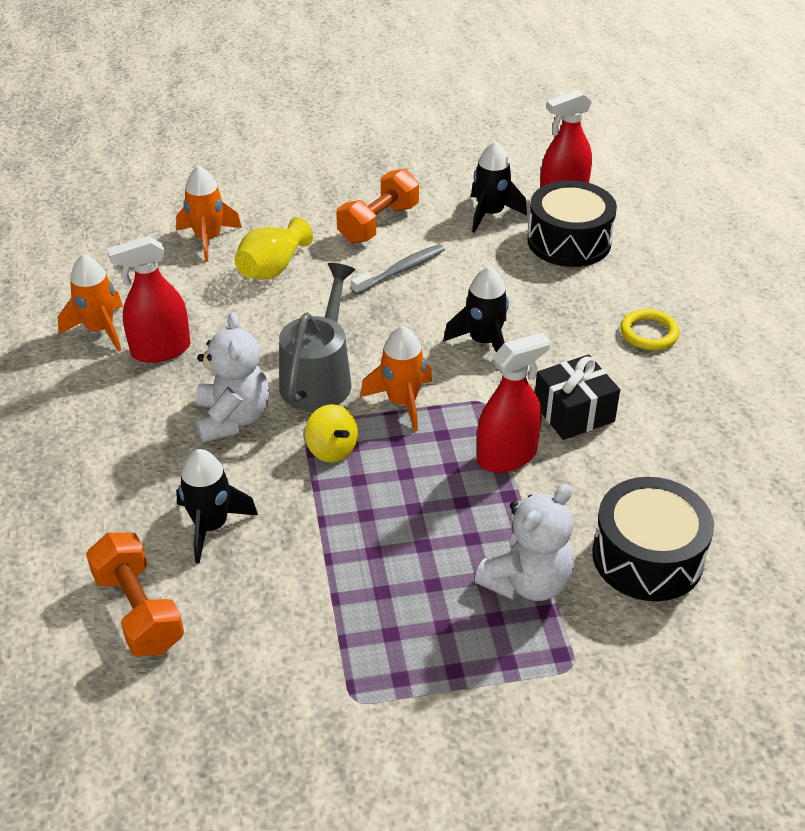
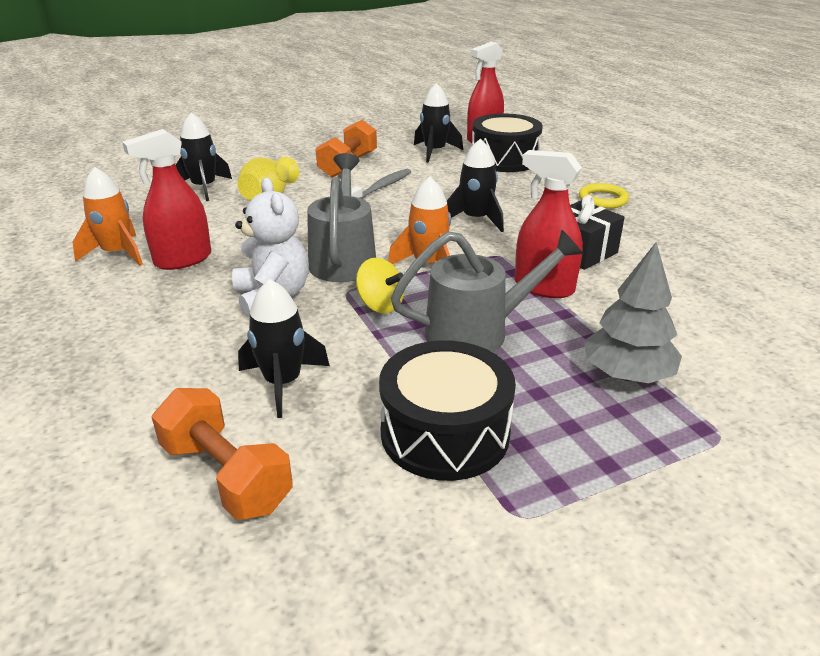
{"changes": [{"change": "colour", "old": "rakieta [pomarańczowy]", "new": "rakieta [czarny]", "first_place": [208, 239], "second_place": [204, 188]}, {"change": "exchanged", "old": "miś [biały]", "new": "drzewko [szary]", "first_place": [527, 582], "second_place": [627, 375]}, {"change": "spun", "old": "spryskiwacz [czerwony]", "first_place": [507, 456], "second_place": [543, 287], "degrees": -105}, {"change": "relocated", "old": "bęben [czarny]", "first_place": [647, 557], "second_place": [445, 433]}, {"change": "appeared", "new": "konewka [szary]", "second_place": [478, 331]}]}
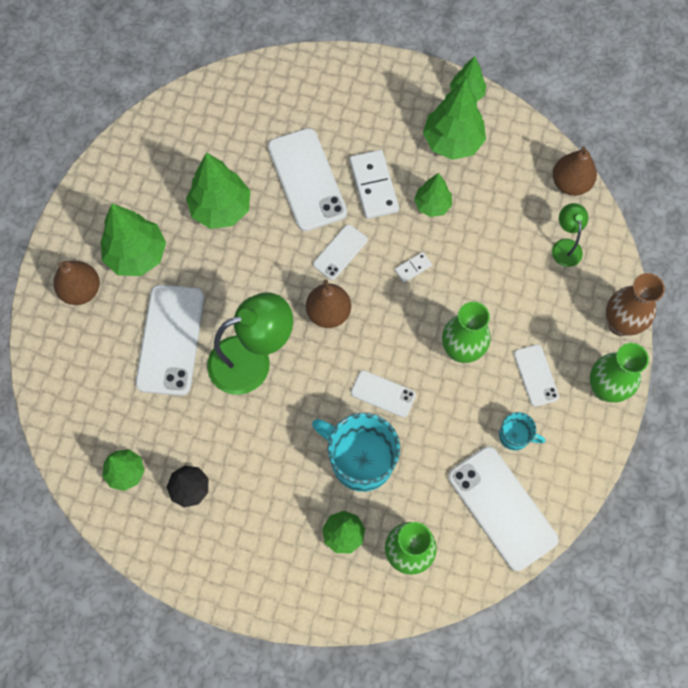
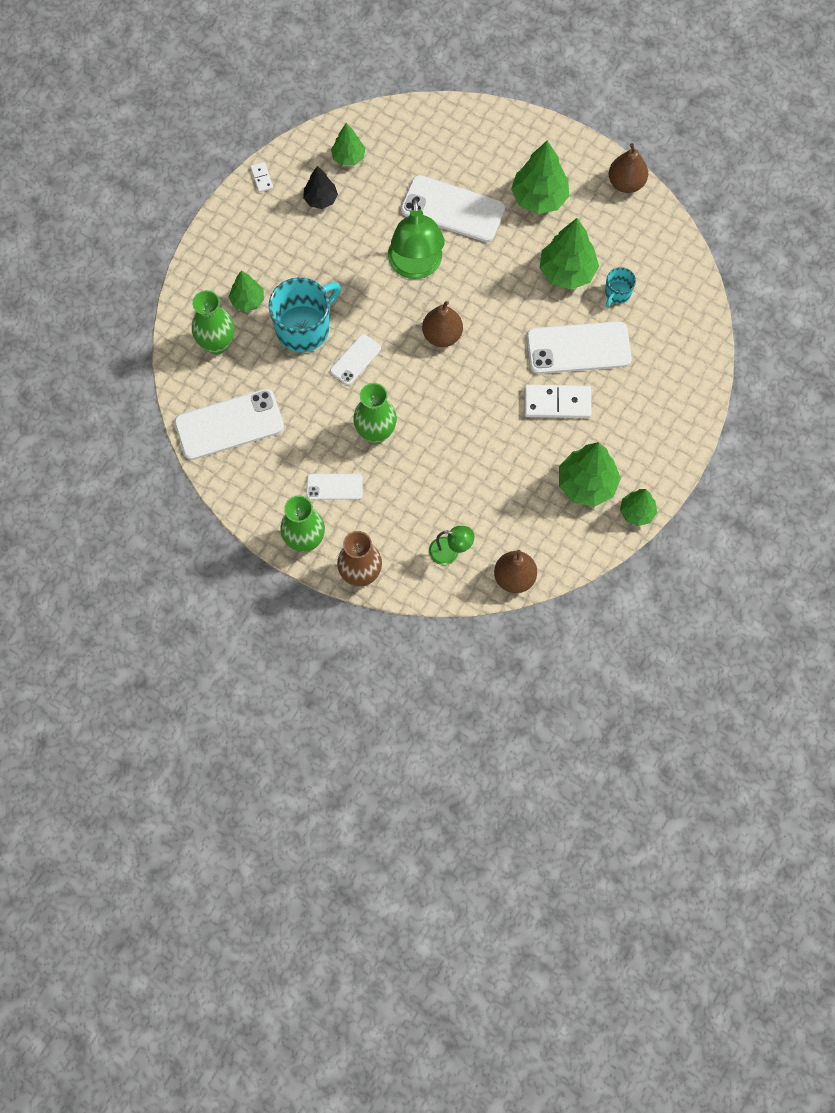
{"changes": [{"change": "relocated", "old": "gruszka [brązowy]", "first_place": [81, 290], "second_place": [626, 183]}, {"change": "missing", "old": "telefon [biały]", "first_place": [340, 252]}, {"change": "relocated", "old": "kostka domina [biały]", "first_place": [413, 268], "second_place": [262, 178]}, {"change": "missing", "old": "drzewko [zielony]", "first_place": [432, 205]}, {"change": "relocated", "old": "kubek [turkusowy]", "first_place": [515, 436], "second_place": [617, 293]}]}
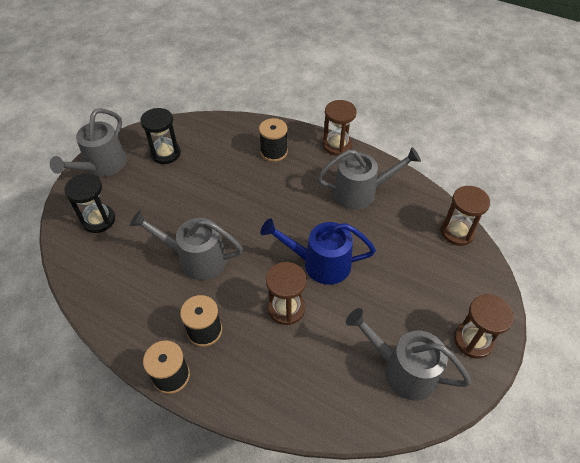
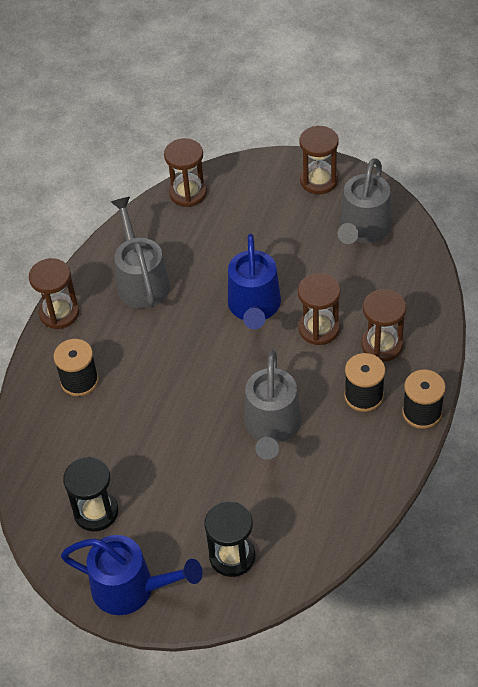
{"changes": [{"change": "colour", "old": "konewka [szary]", "new": "konewka [niebieski]", "first_place": [102, 166], "second_place": [132, 589]}, {"change": "appeared", "new": "klepsydra [brązowy]", "second_place": [382, 345]}]}
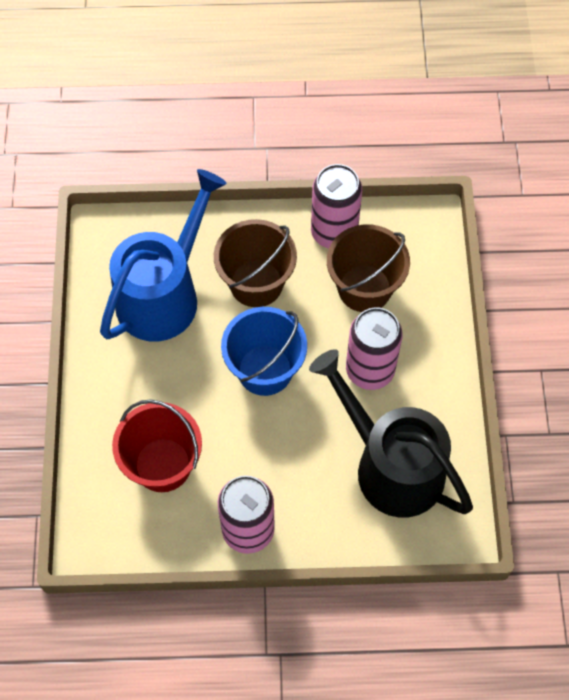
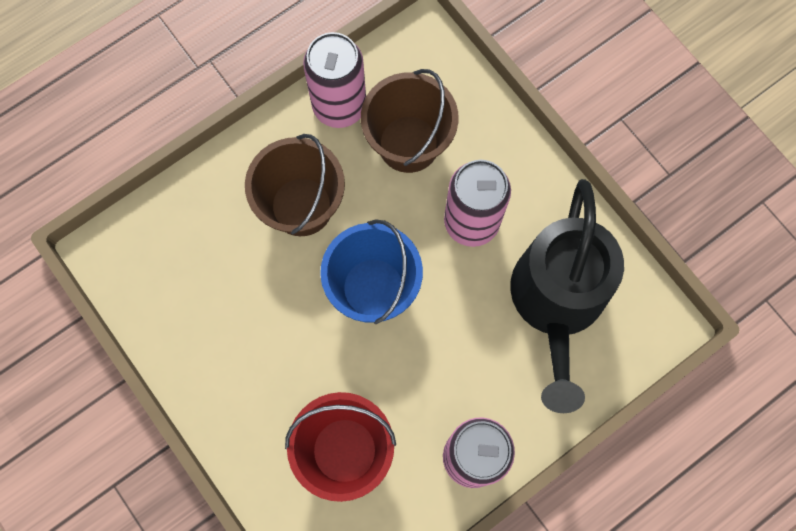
{"changes": [{"change": "missing", "old": "konewka [niebieski]", "first_place": [164, 294]}, {"change": "spun", "old": "konewka [czarny]", "first_place": [391, 465], "second_place": [556, 302], "degrees": -90}]}
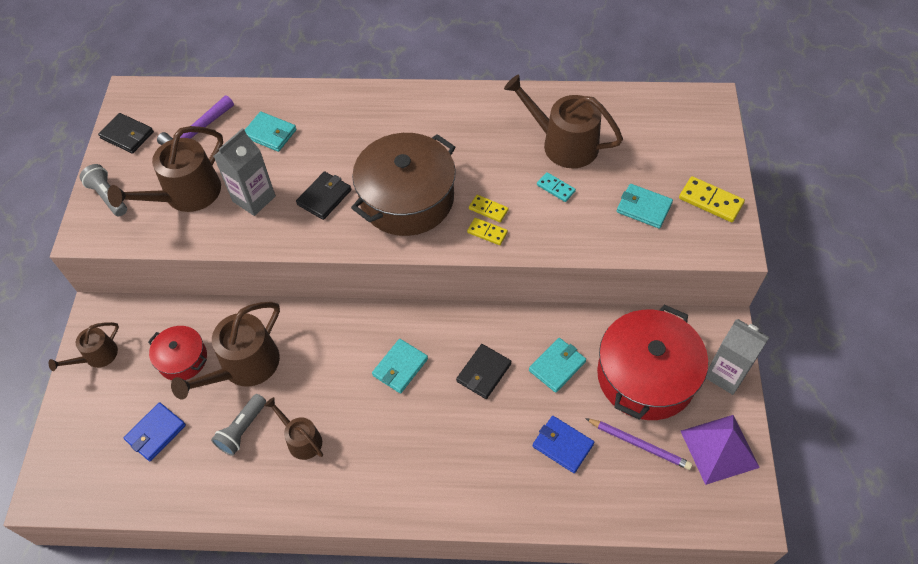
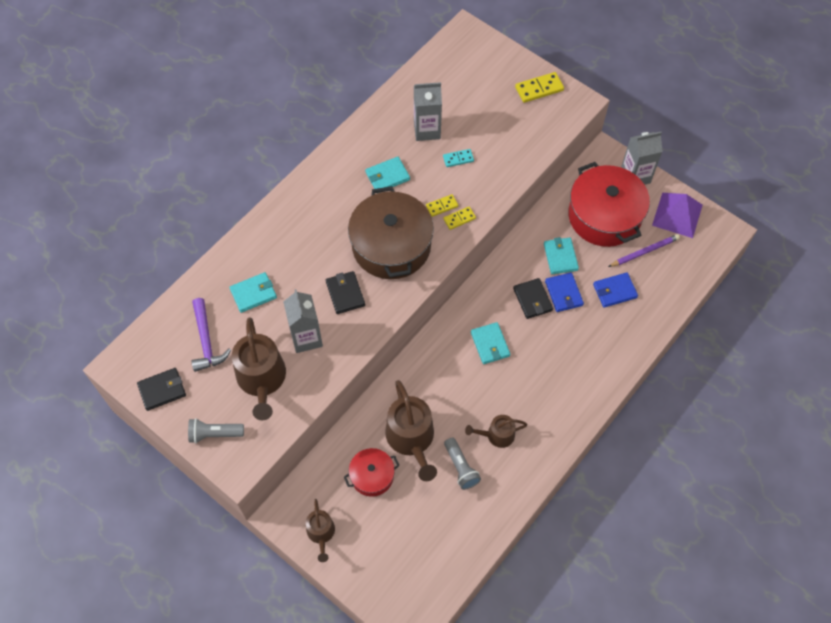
{"changes": [{"change": "relocated", "old": "portfel [niebieski]", "first_place": [156, 433], "second_place": [563, 293]}, {"change": "exchanged", "old": "konewka [brązowy]", "new": "karton mleka [szary]", "first_place": [563, 144], "second_place": [427, 130]}, {"change": "relocated", "old": "portfel [turkusowy]", "first_place": [644, 208], "second_place": [387, 176]}]}
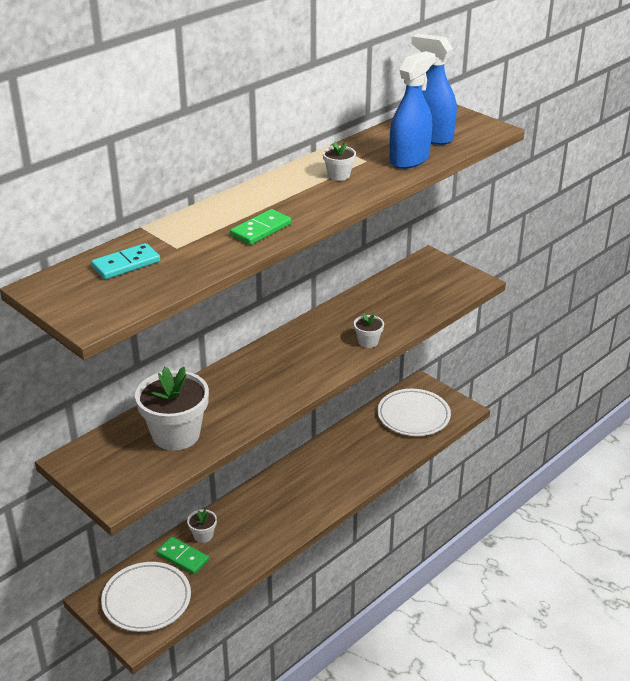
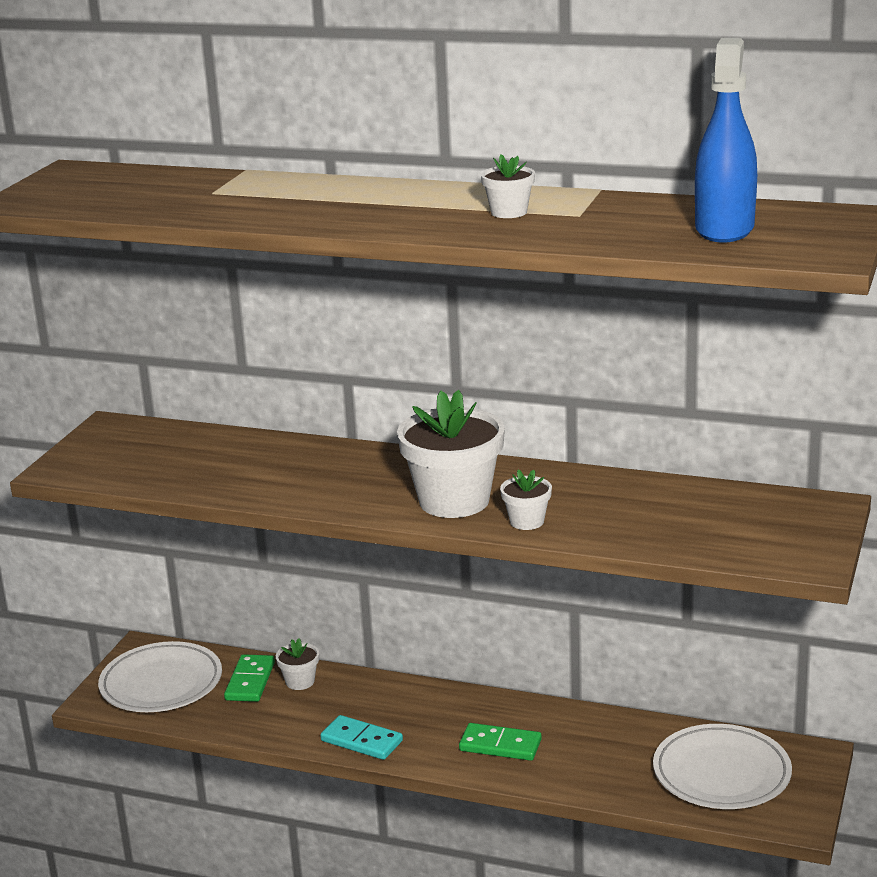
{"changes": [{"change": "relocated", "old": "kostka domina [turkusowy]", "first_place": [126, 264], "second_place": [362, 741]}, {"change": "relocated", "old": "doniczka [biały]", "first_place": [176, 434], "second_place": [454, 501]}, {"change": "relocated", "old": "kostka domina [zielony]", "first_place": [261, 230], "second_place": [500, 745]}, {"change": "missing", "old": "spryskiwacz [niebieski]", "first_place": [409, 159]}]}
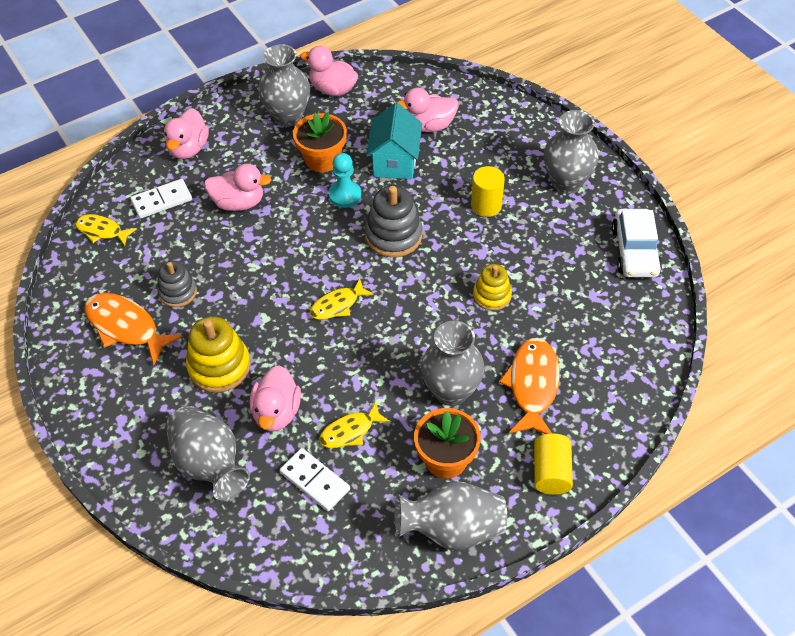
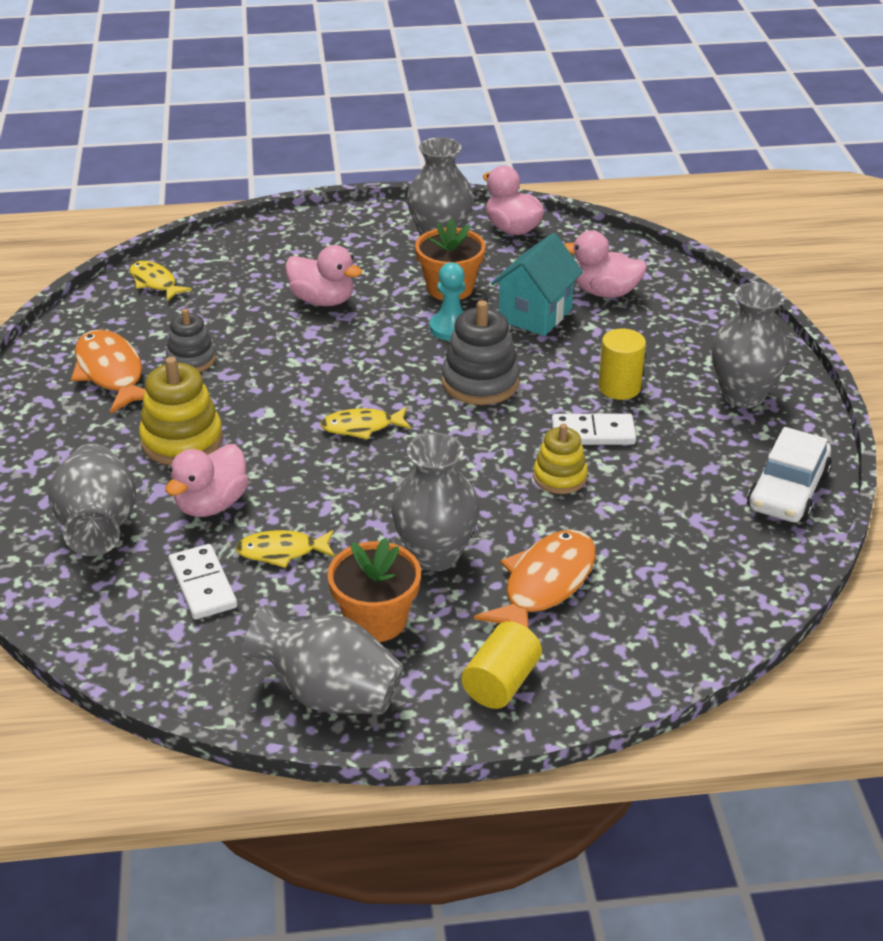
{"changes": [{"change": "relocated", "old": "kostka domina [biały]", "first_place": [162, 200], "second_place": [593, 433]}, {"change": "missing", "old": "kaczka [różowy]", "first_place": [188, 149]}]}
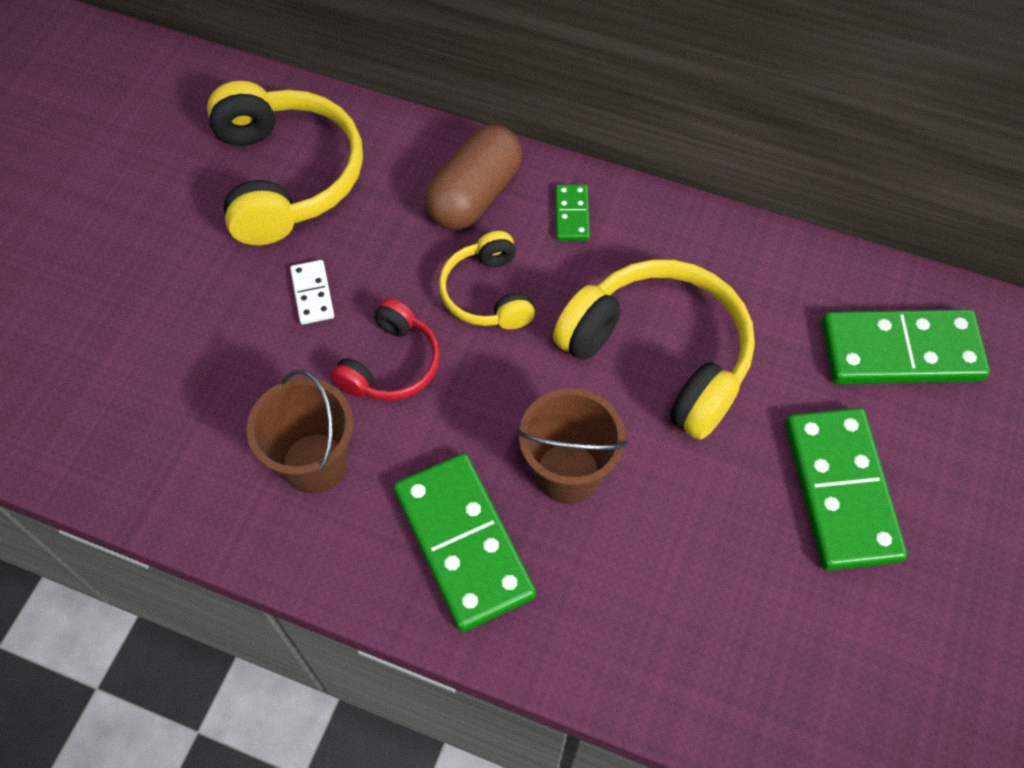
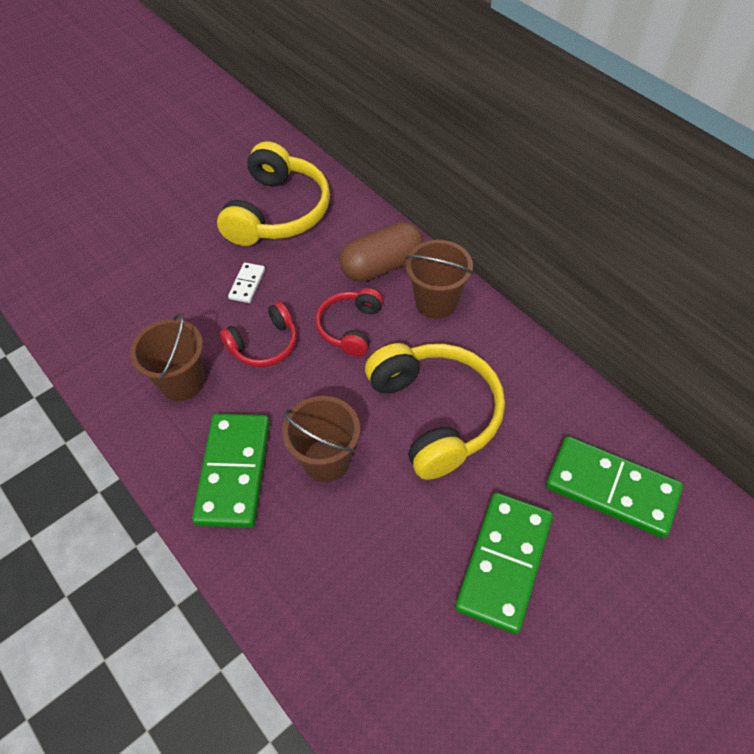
{"changes": [{"change": "colour", "old": "słuchawki [żółty]", "new": "słuchawki [czerwony]", "first_place": [487, 294], "second_place": [350, 328]}, {"change": "exchanged", "old": "kostka domina [zielony]", "new": "wiadro [brązowy]", "first_place": [572, 215], "second_place": [436, 302]}]}
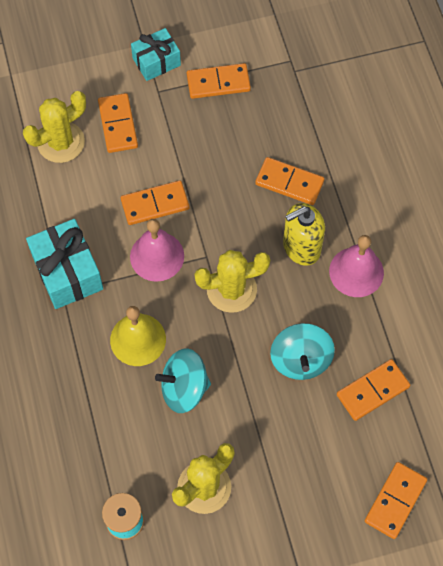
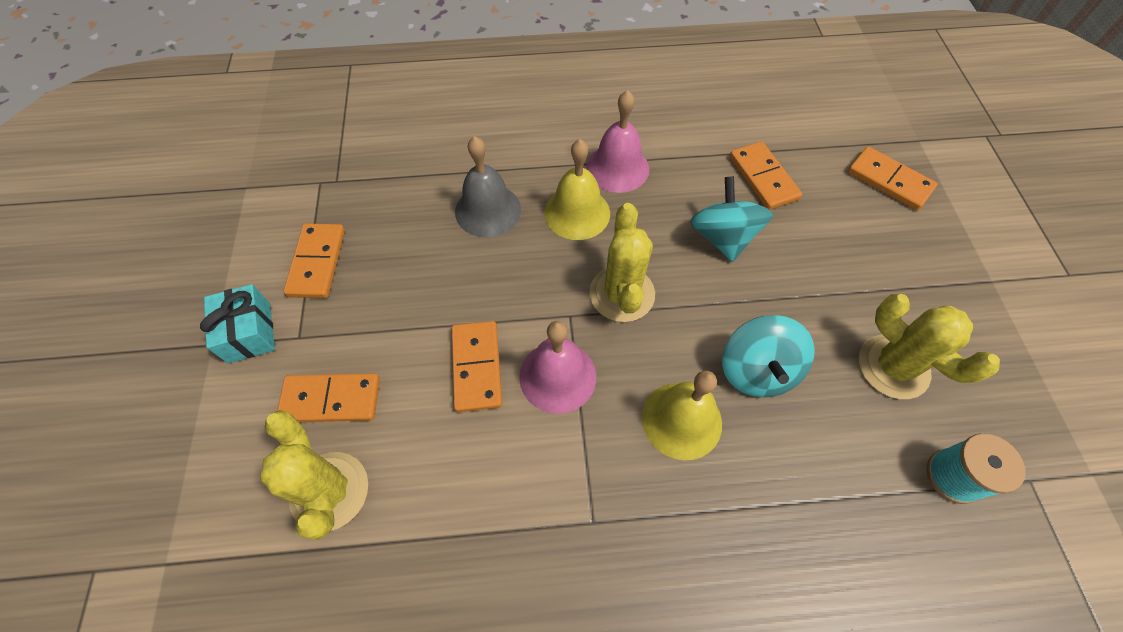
{"changes": [{"change": "missing", "old": "prezent [turkusowy]", "first_place": [67, 272]}, {"change": "exchanged", "old": "kostka domina [pomarańczowy]", "new": "dzwonek [szary]", "first_place": [289, 182], "second_place": [488, 210]}, {"change": "spun", "old": "bączek [turkusowy]", "first_place": [300, 360], "second_place": [722, 237], "degrees": -105}, {"change": "exchanged", "old": "dozownik mydła [żółty]", "new": "dzwonek [żółty]", "first_place": [301, 247], "second_place": [577, 213]}]}
